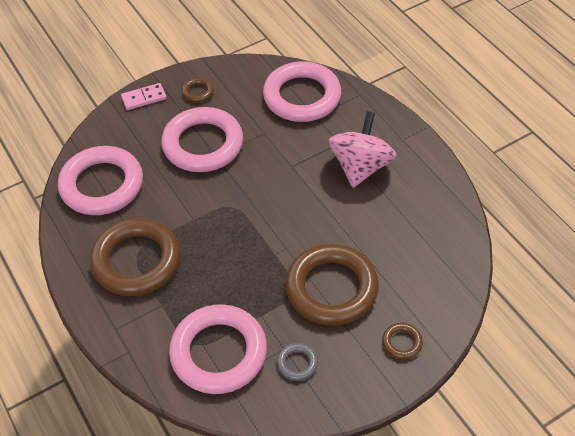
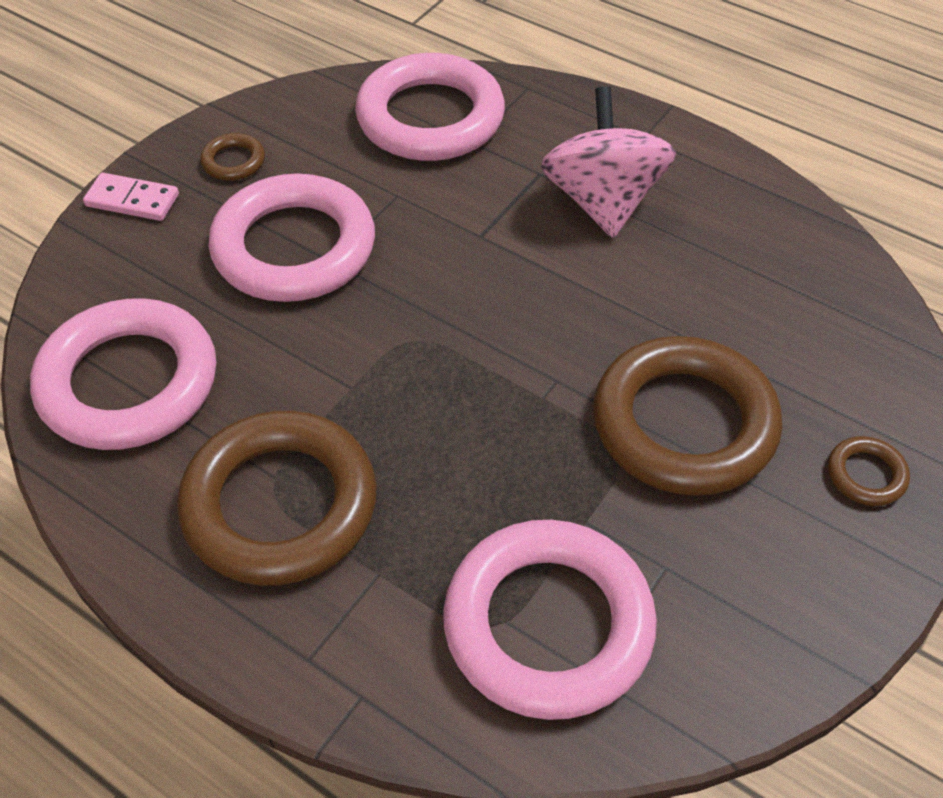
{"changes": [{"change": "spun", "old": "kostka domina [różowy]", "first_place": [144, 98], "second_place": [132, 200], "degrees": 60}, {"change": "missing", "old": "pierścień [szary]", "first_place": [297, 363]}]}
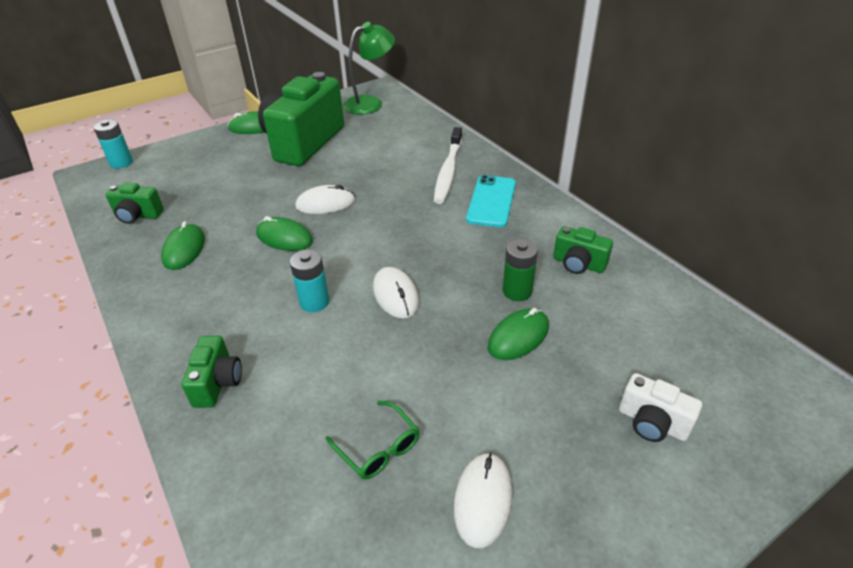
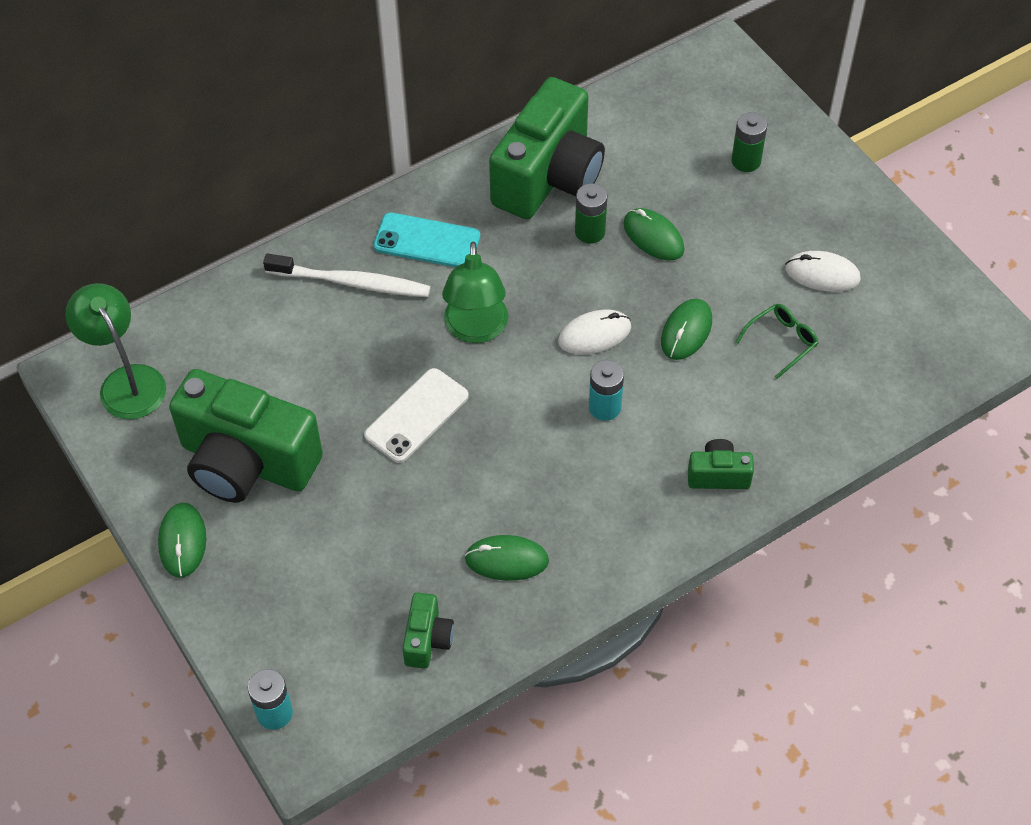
{"changes": [{"change": "relocated", "old": "myszka [zielony]", "first_place": [284, 238], "second_place": [686, 331]}, {"change": "exchanged", "old": "myszka [biały]", "new": "telefon [biały]", "first_place": [325, 203], "second_place": [417, 416]}, {"change": "size", "old": "aparat fotograficzny [zielony]", "first_place": [578, 264], "second_place": [548, 177], "factor": 2.26}, {"change": "exchanged", "old": "aparat fotograficzny [biały]", "new": "bateria [zielony]", "first_place": [652, 423], "second_place": [746, 161]}, {"change": "appeared", "new": "lampka [zielony]", "second_place": [476, 329]}]}
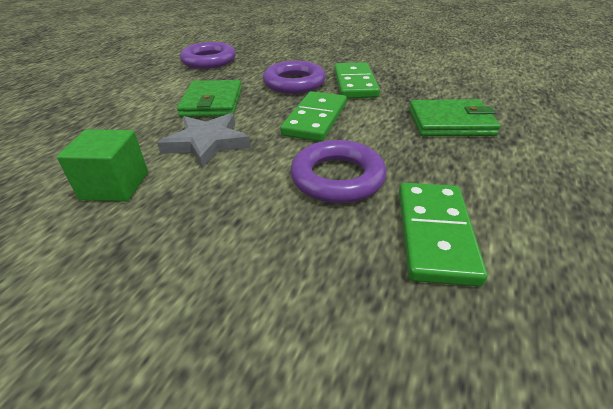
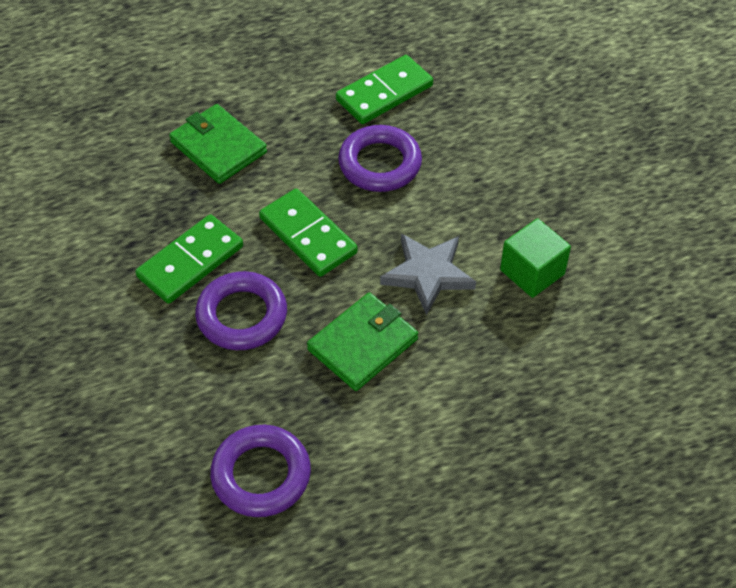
{"changes": [{"change": "spun", "old": "kostka domina [zielony]", "first_place": [315, 119], "second_place": [308, 235], "degrees": 75}]}
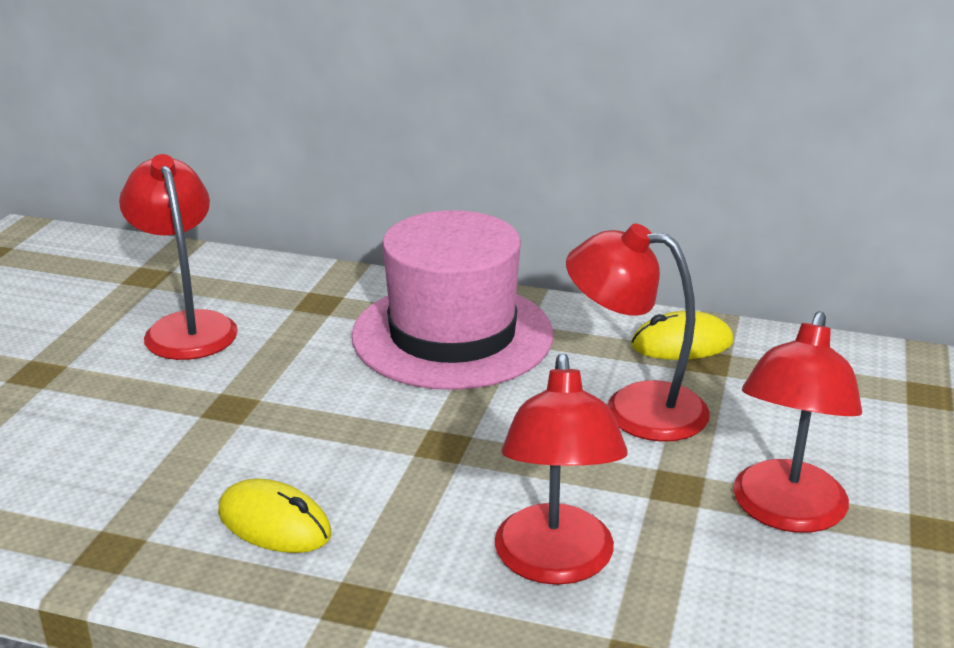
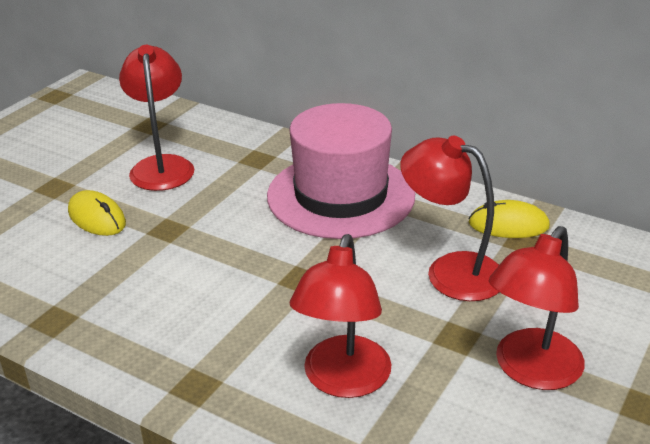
{"changes": [{"change": "relocated", "old": "myszka [żółty]", "first_place": [274, 523], "second_place": [97, 218]}]}
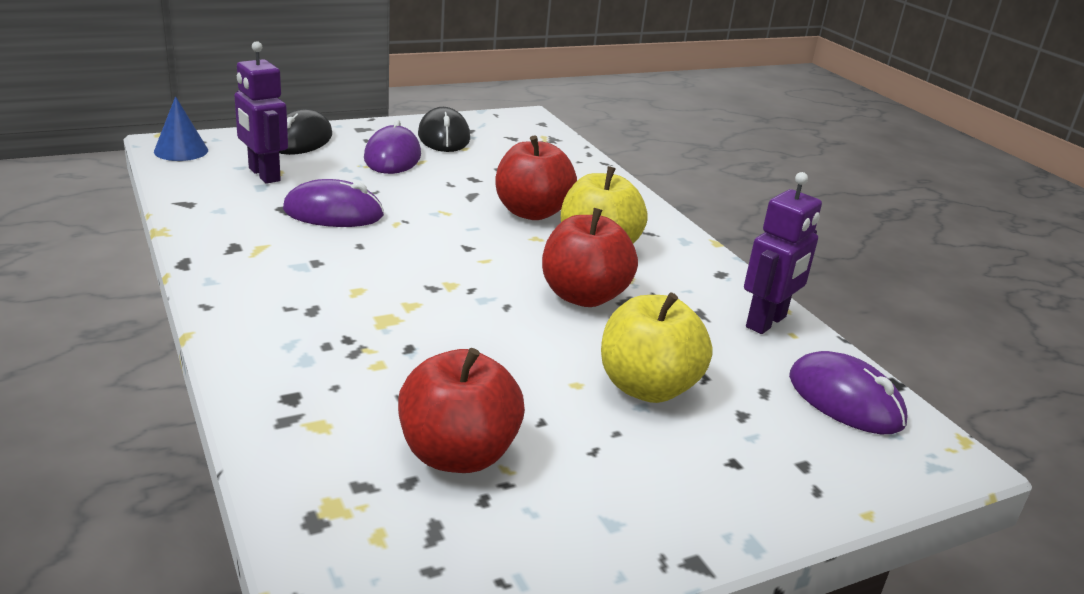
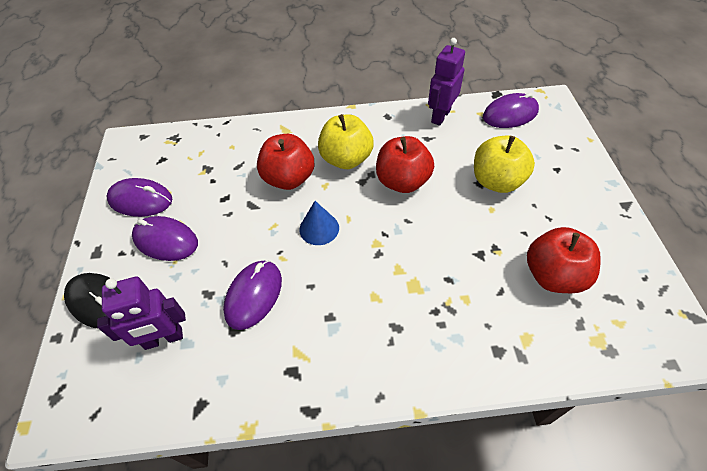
{"changes": [{"change": "relocated", "old": "stożek [niebieski]", "first_place": [181, 151], "second_place": [319, 228]}, {"change": "colour", "old": "myszka [czarny]", "new": "myszka [fioletowy]", "first_place": [444, 137], "second_place": [141, 200]}, {"change": "spun", "old": "robot [fioletowy]", "first_place": [766, 322], "second_place": [440, 116], "degrees": -120}]}
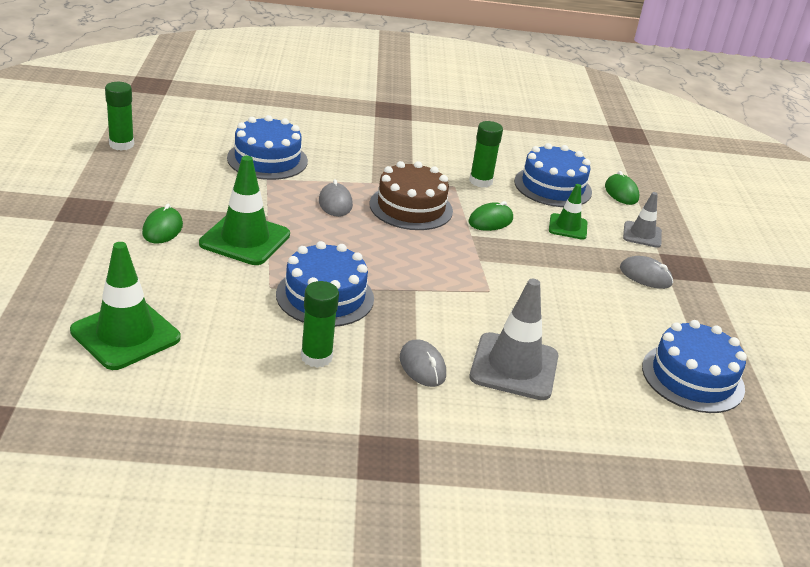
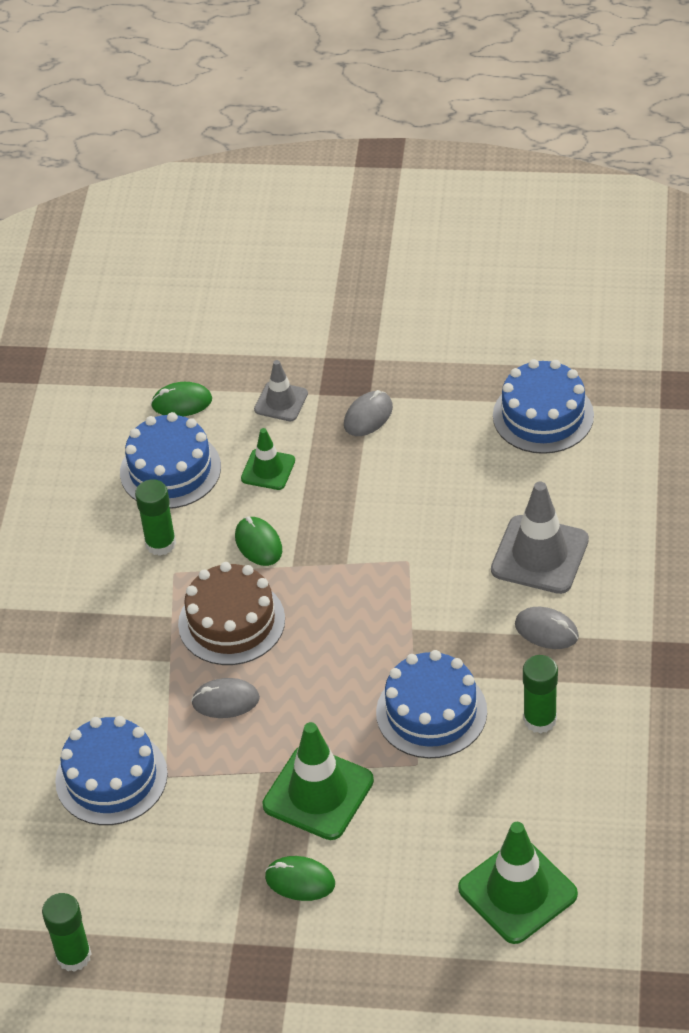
{"changes": [{"change": "spun", "old": "myszka [szary]", "first_place": [422, 366], "second_place": [546, 630], "degrees": 45}]}
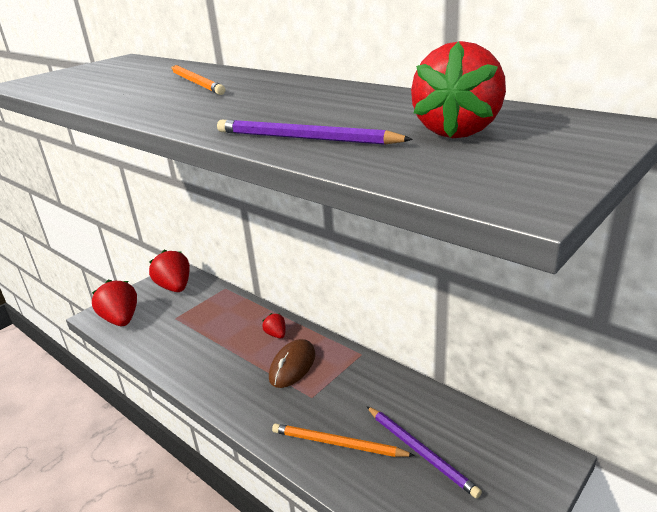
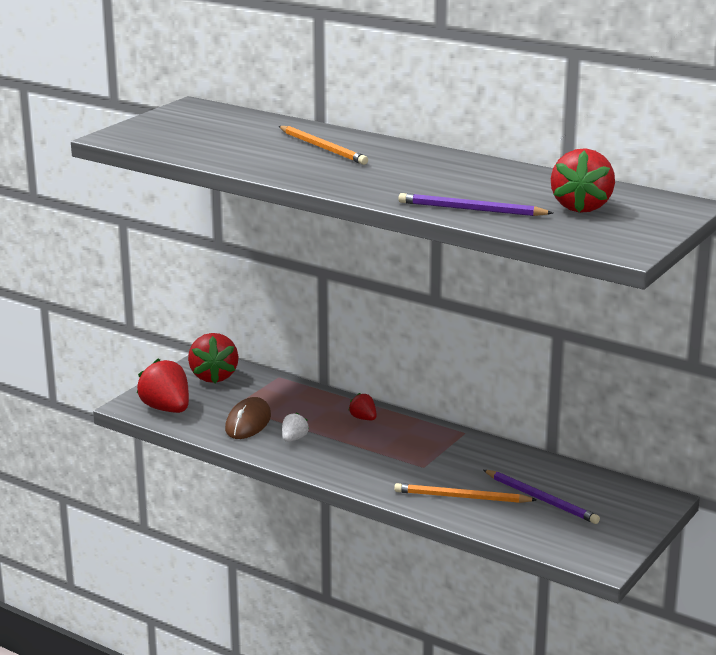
{"changes": [{"change": "spun", "old": "truskawka [czerwony]", "first_place": [175, 287], "second_place": [213, 376], "degrees": -150}, {"change": "relocated", "old": "myszka [brązowy]", "first_place": [292, 366], "second_place": [248, 423]}, {"change": "appeared", "new": "truskawka [biały]", "second_place": [294, 439]}]}
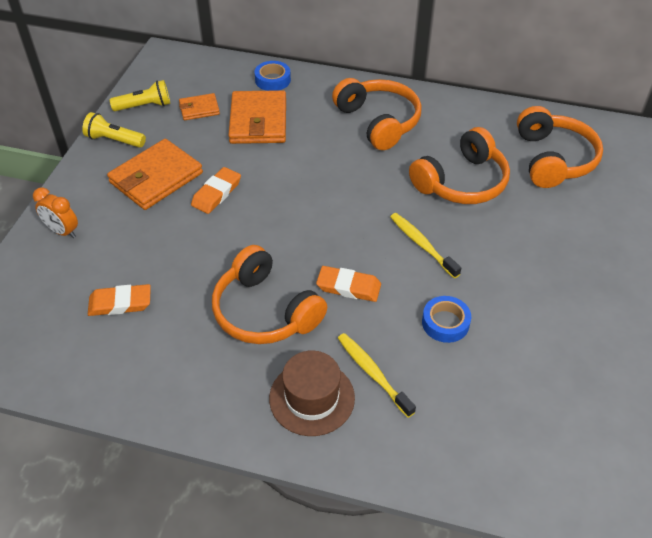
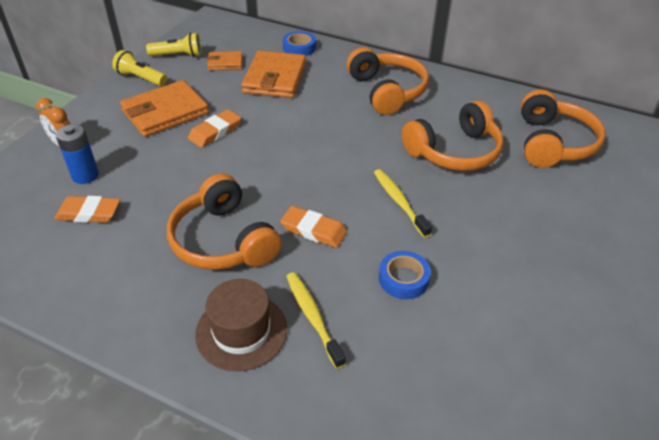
{"changes": [{"change": "appeared", "new": "bateria [niebieski]", "second_place": [85, 175]}]}
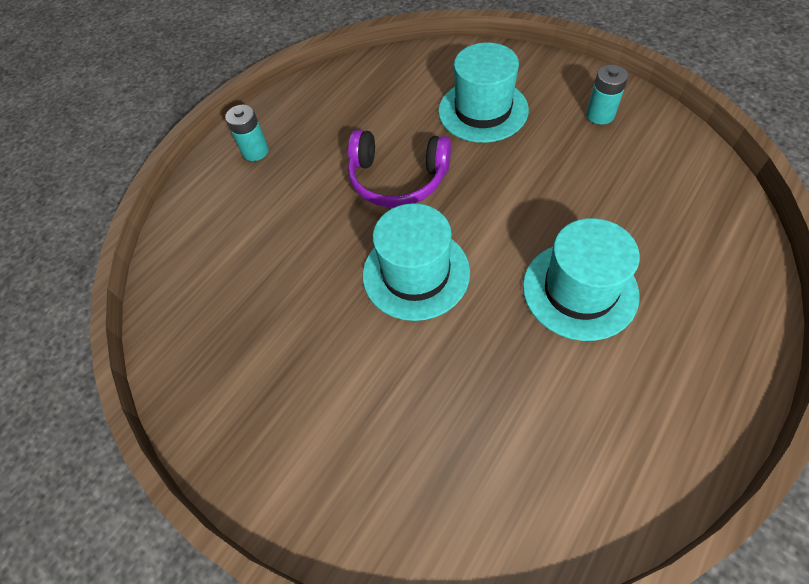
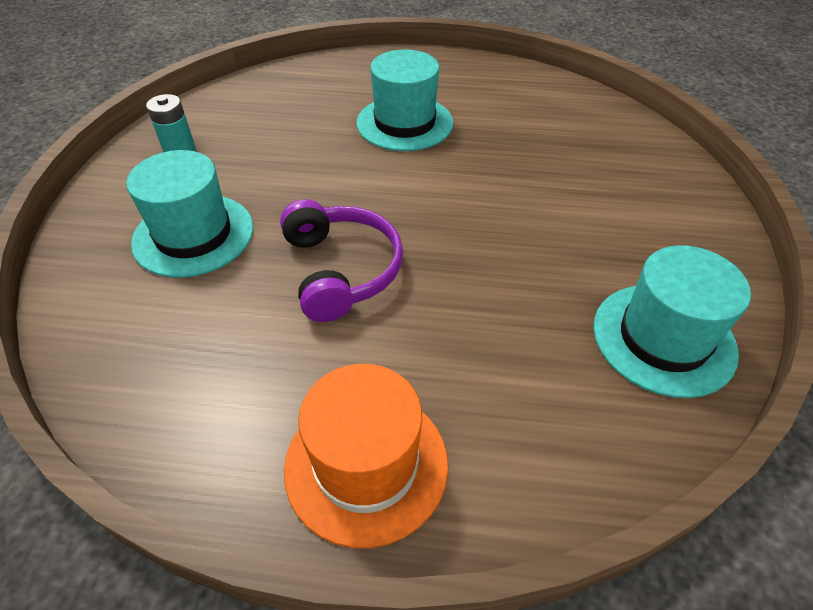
{"changes": [{"change": "exchanged", "old": "bateria [turkusowy]", "new": "kapelusz [pomarańczowy]", "first_place": [255, 151], "second_place": [366, 464]}, {"change": "relocated", "old": "kapelusz [turkusowy]", "first_place": [416, 273], "second_place": [663, 338]}]}
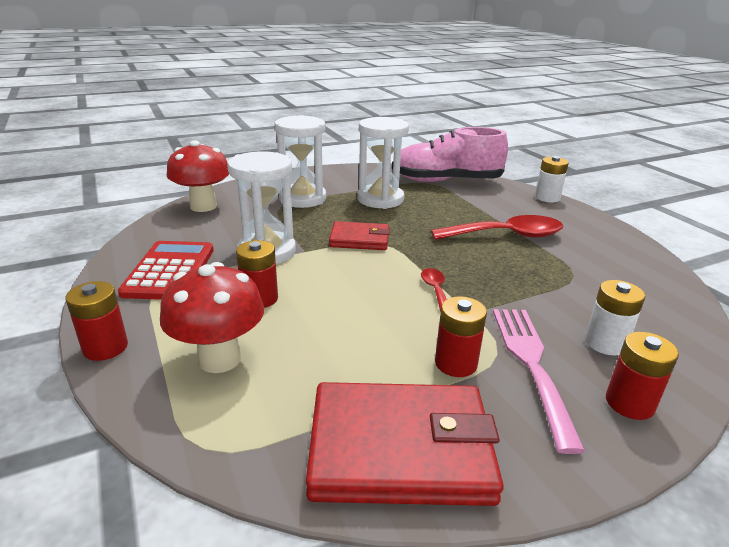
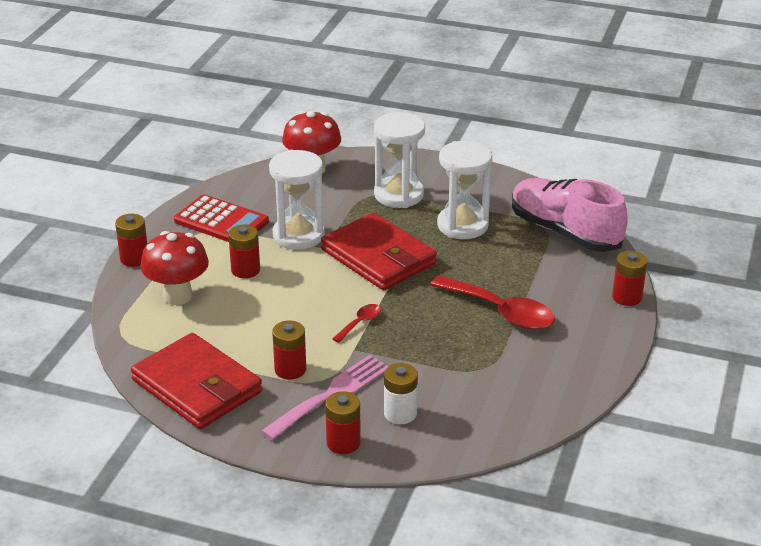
{"changes": [{"change": "spun", "old": "kalkulator [czerwony]", "first_place": [170, 271], "second_place": [221, 221], "degrees": 75}, {"change": "size", "old": "portfel [czerwony]", "first_place": [359, 239], "second_place": [378, 257], "factor": 1.76}, {"change": "colour", "old": "bateria [biały]", "new": "bateria [czerwony]", "first_place": [547, 198], "second_place": [627, 297]}]}
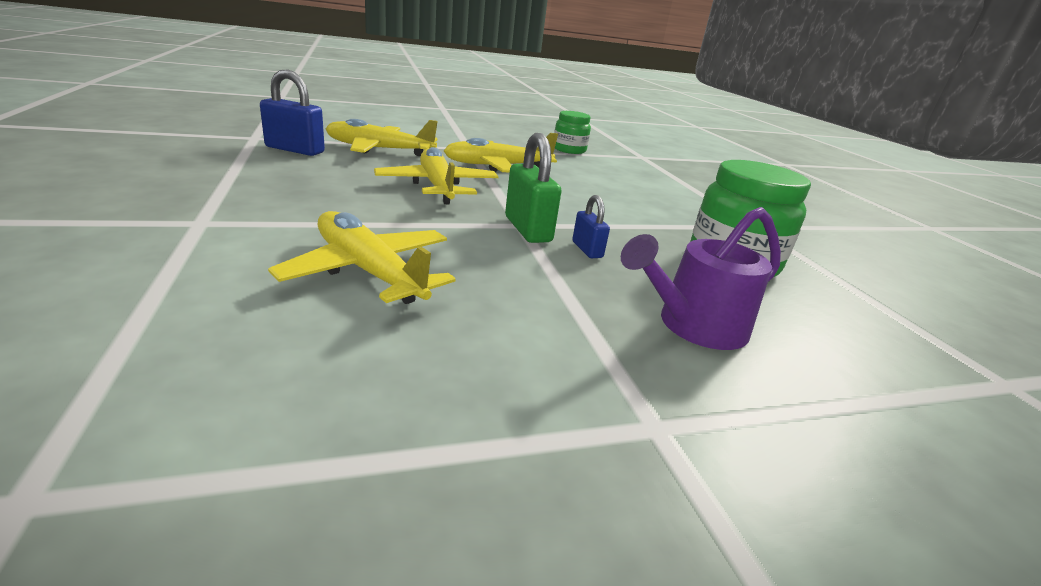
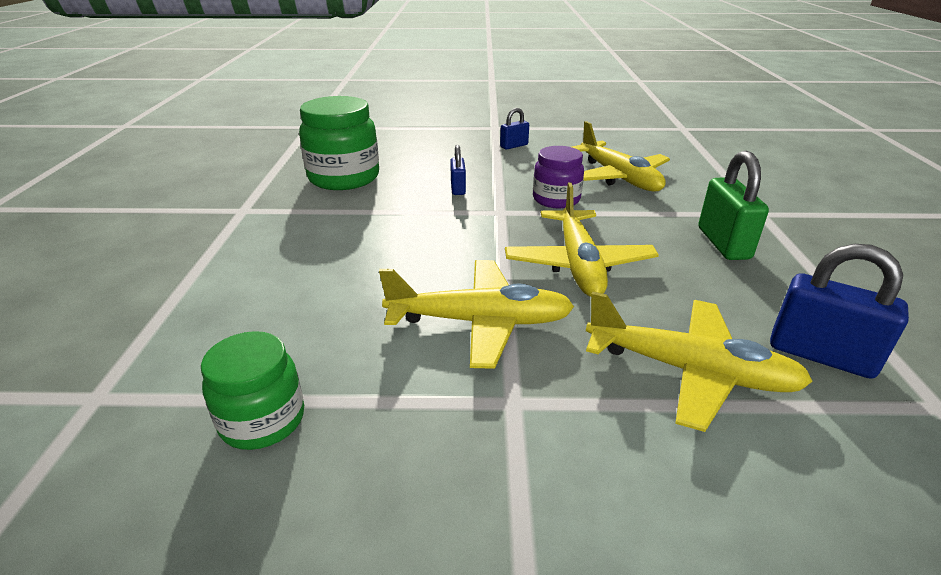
{"changes": [{"change": "relocated", "old": "kłódka [zielony]", "first_place": [527, 229], "second_place": [723, 243]}, {"change": "missing", "old": "konewka [fioletowy]", "first_place": [694, 326]}, {"change": "appeared", "new": "kłódka [niebieski]", "second_place": [514, 146]}, {"change": "appeared", "new": "słoik [fioletowy]", "second_place": [556, 199]}]}
